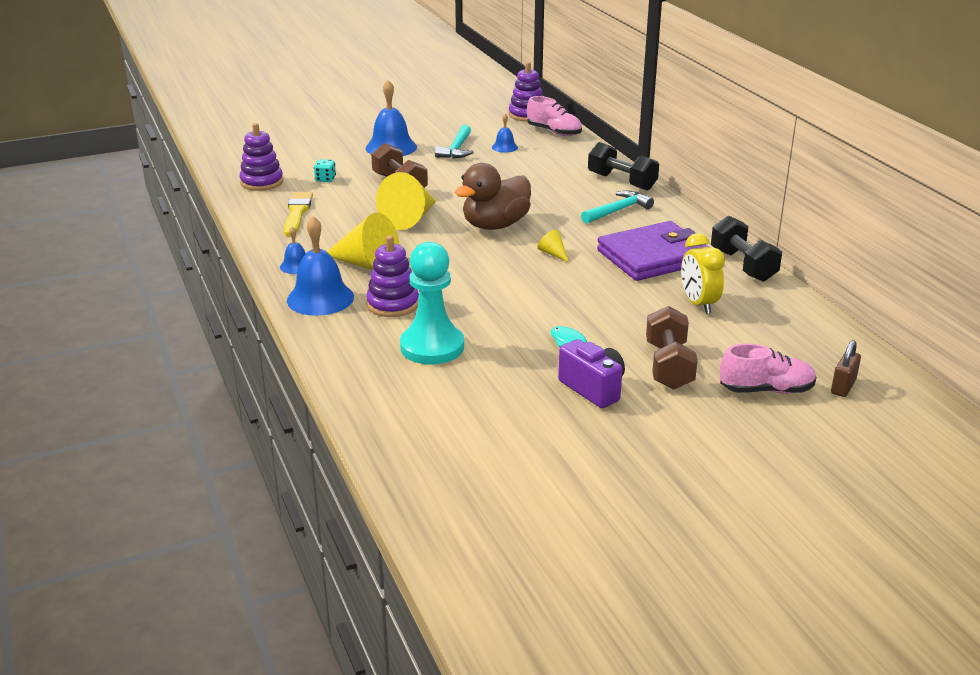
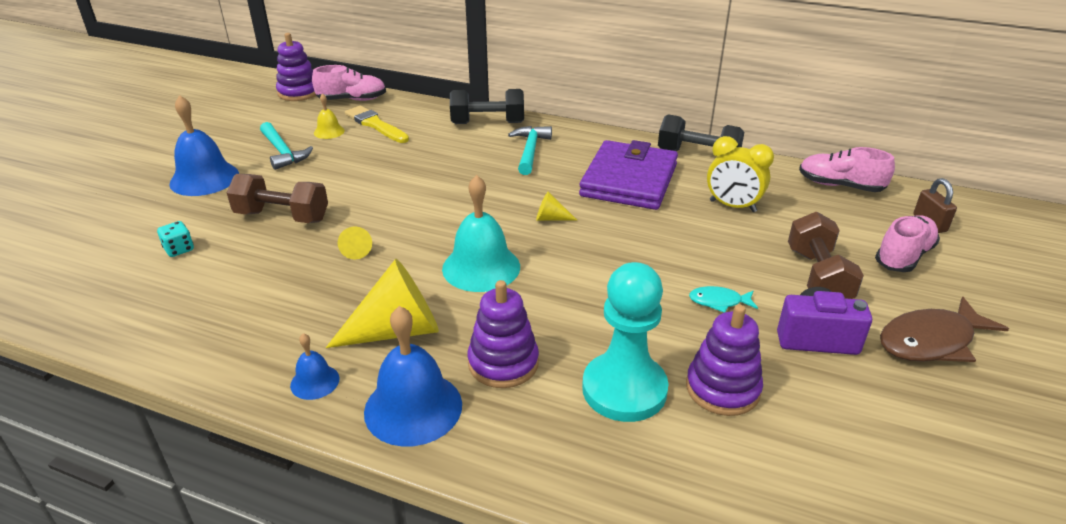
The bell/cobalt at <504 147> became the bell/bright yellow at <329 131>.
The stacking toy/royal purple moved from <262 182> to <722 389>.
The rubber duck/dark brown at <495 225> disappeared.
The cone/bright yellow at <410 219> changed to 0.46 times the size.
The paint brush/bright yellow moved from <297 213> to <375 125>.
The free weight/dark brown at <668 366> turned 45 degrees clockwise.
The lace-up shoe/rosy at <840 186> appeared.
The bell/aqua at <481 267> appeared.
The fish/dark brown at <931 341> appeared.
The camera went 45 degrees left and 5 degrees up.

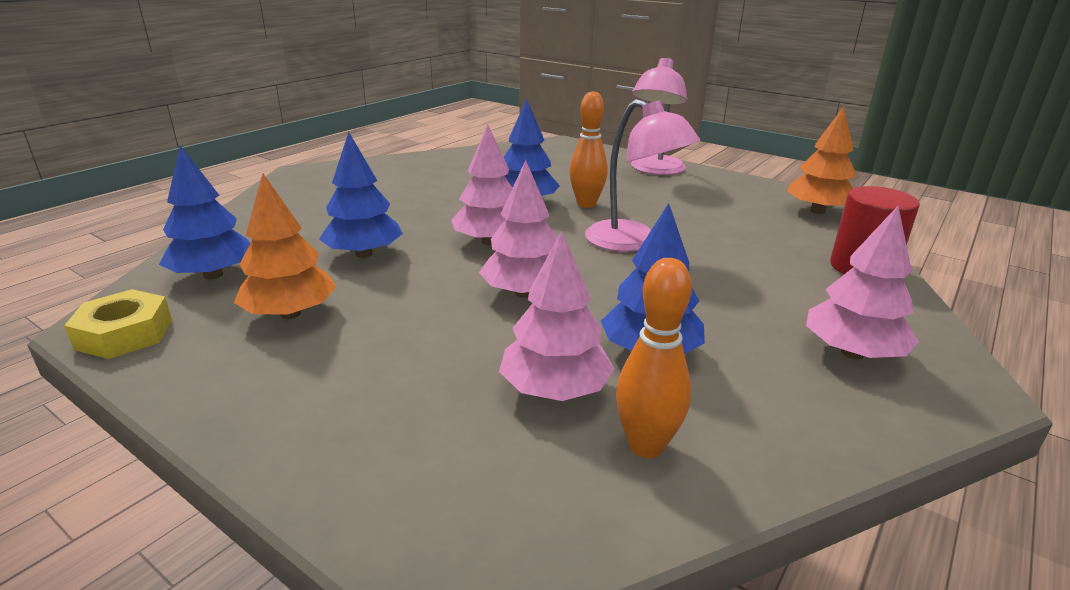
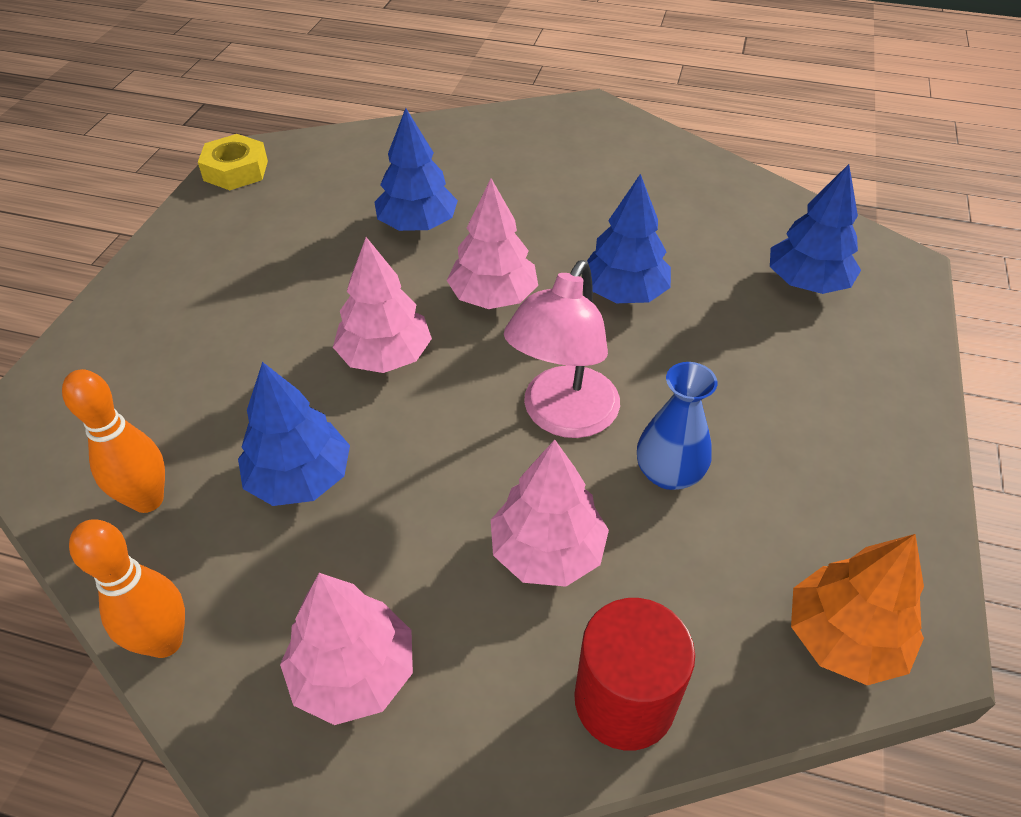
The lamp/rosy at <655 170> disappeared.
The bowling pin/bright orange moved from <586 204> to <165 641>.
The tree/cobalt moved from <213 275> to <807 283>.
The tree/bright orange at <290 314> disappeared.
The tree/rosy moved from <555 390> to <547 551>.
The vase/cobalt at <668 473> appeared.
The camera went 70 degrees right and 20 degrees up.

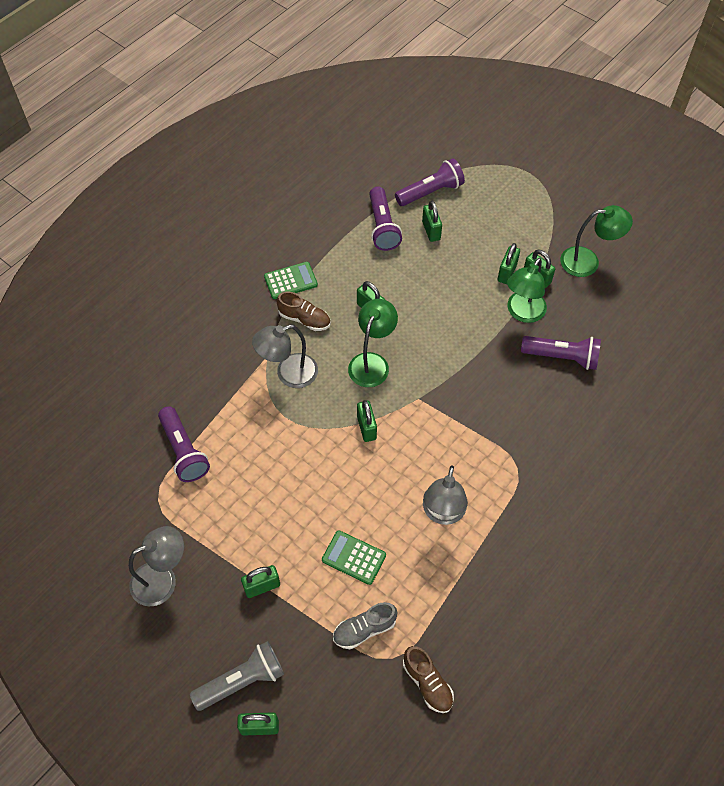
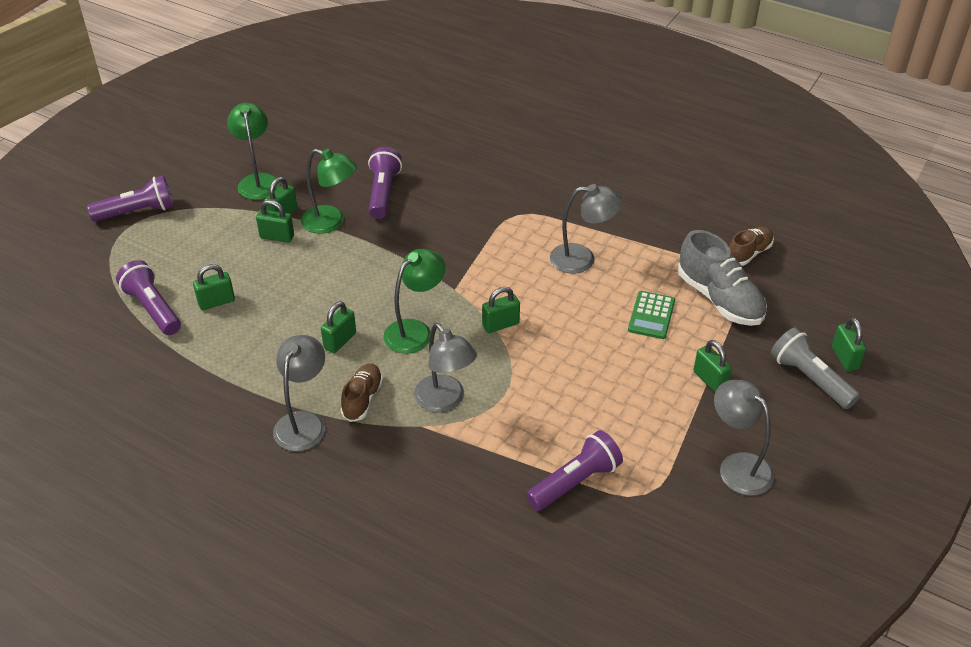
The flashlight/royal purple moved from <382 227> to <137 212>.
The pocket calculator/leaf-green at <290 281> was replaced by the lamp/ash-grey at <303 422>.
The lamp/leaf-green at <372 362> turned 120 degrees clockwise.
The lace-up shoe/ash-grey at <364 629> changed to 1.68 times the size.
The camera went 100 degrees left and 15 degrees down.

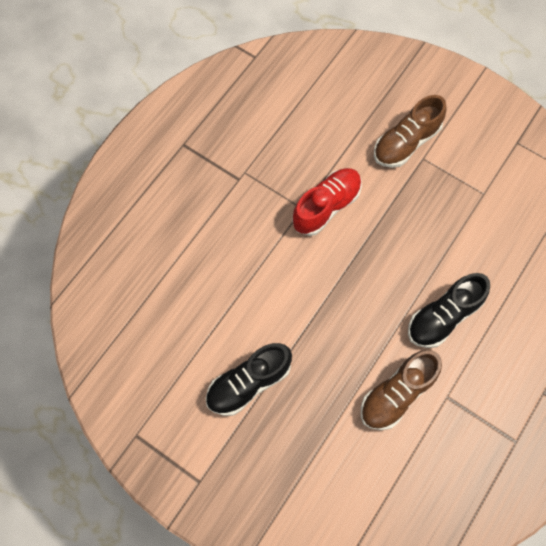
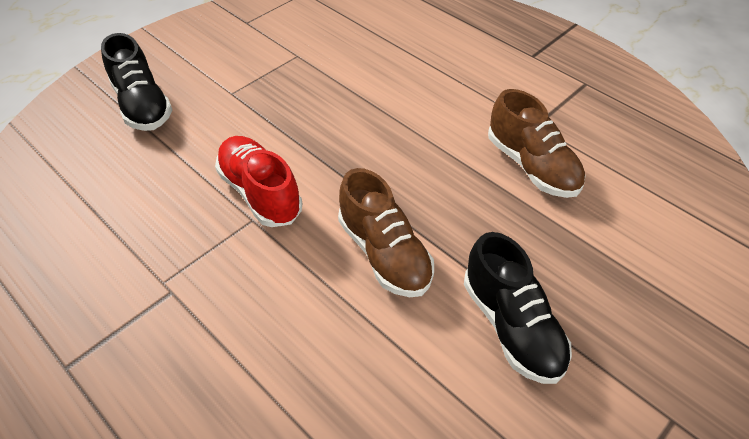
The lace-up shoe/dark brown moved from <406 143> to <384 253>.
The lace-up shoe/jet-black moved from <443 316> to <142 105>.
The camera went 80 degrees left and 20 degrees down.

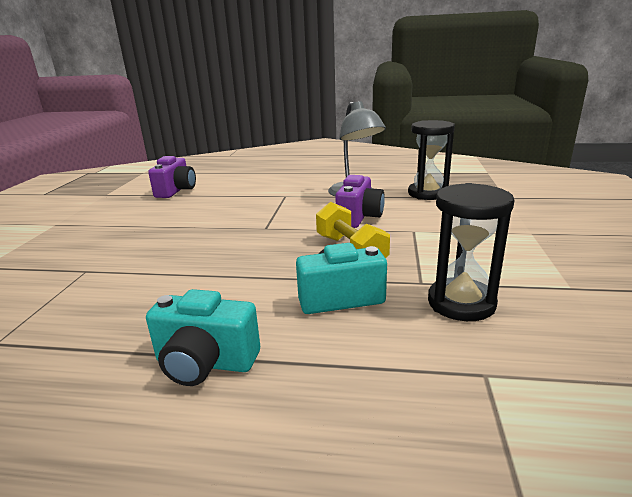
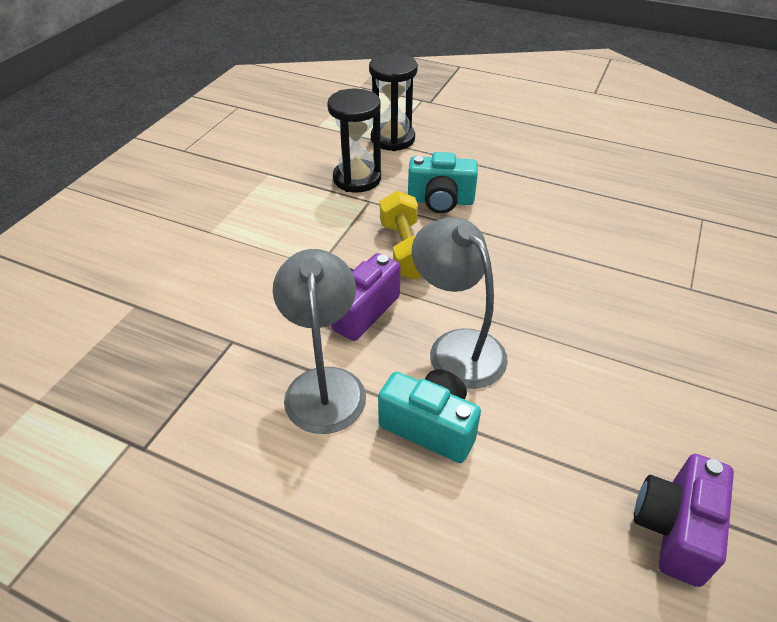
The hourglass/jet-black moved from <427 193> to <392 139>.
The photo camera/aqua moved from <205 363> to <430 426>.
The lamp/ash-grey at <457 347> appeared.
The camera went 165 degrees left and 20 degrees up.

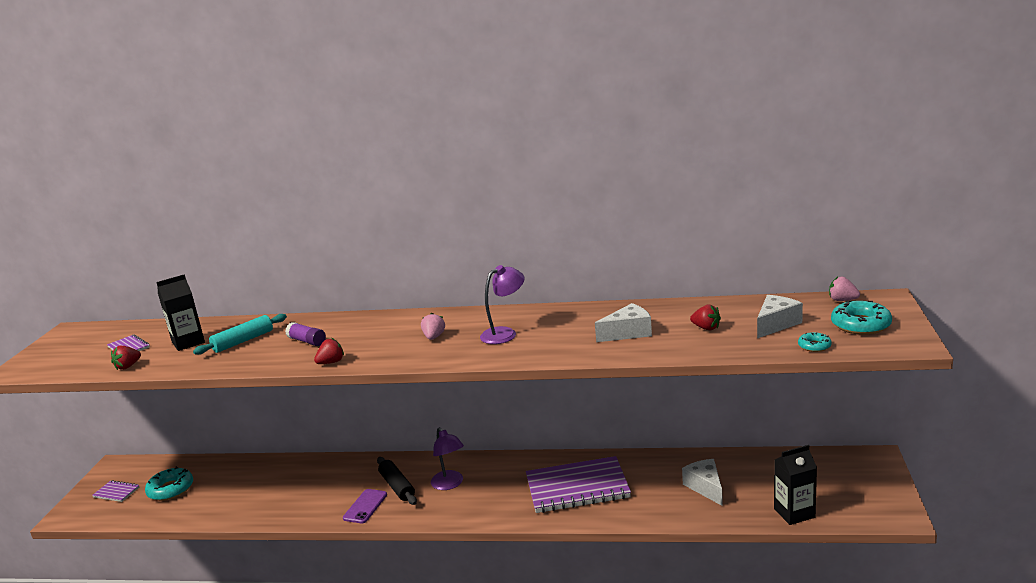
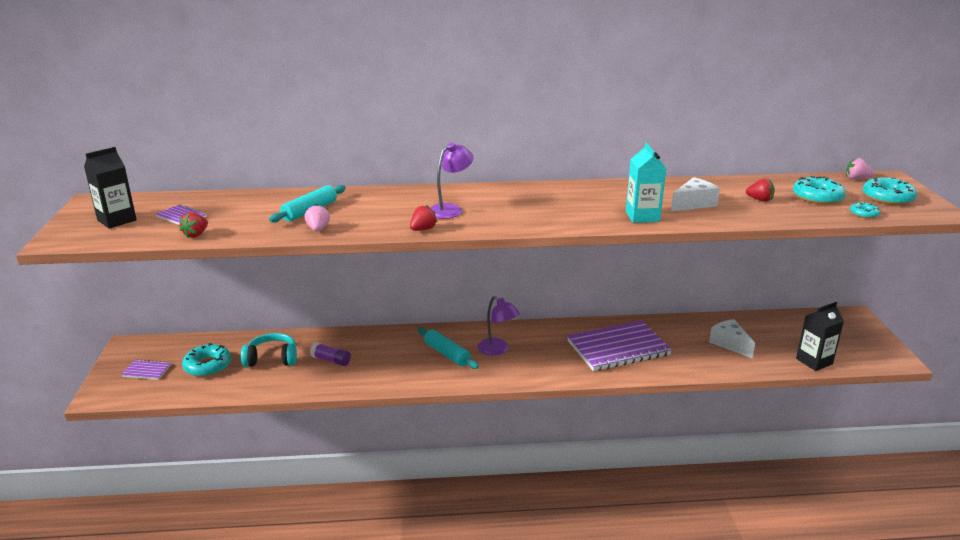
The lamp/royal purple moved from <505 333> to <450 209>.
The juice carton/jet-black moved from <188 342> to <117 220>.
The cheese/snow-white at <776 324> was replaced by the doughnut/aqua at <817 197>.
The toy strawberry/rosy moved from <434 337> to <318 229>.
The glue/royal purple moved from <307 341> to <331 360>.
The rolling pin/jet-black at <397 486> became the rolling pin/aqua at <447 354>.
The phone/royal purple at <365 506> disappeared.
The juice carton/aqua at <642 216> appeared.
The headphones/aqua at <272 359> appeared.
The camera went 15 degrees left and 5 degrees up.

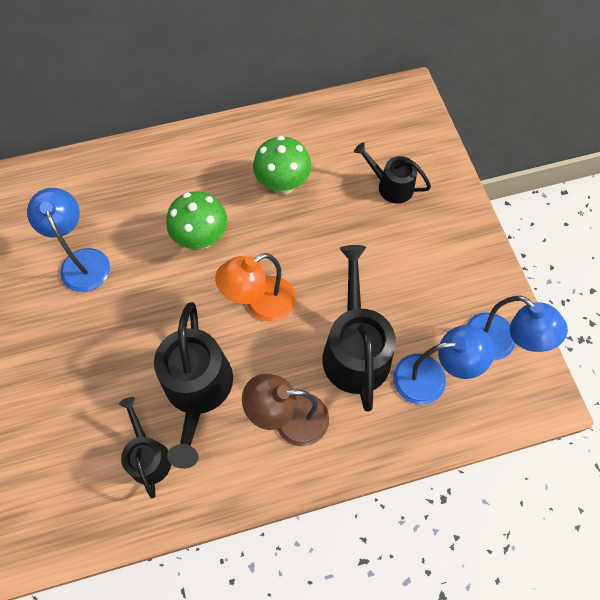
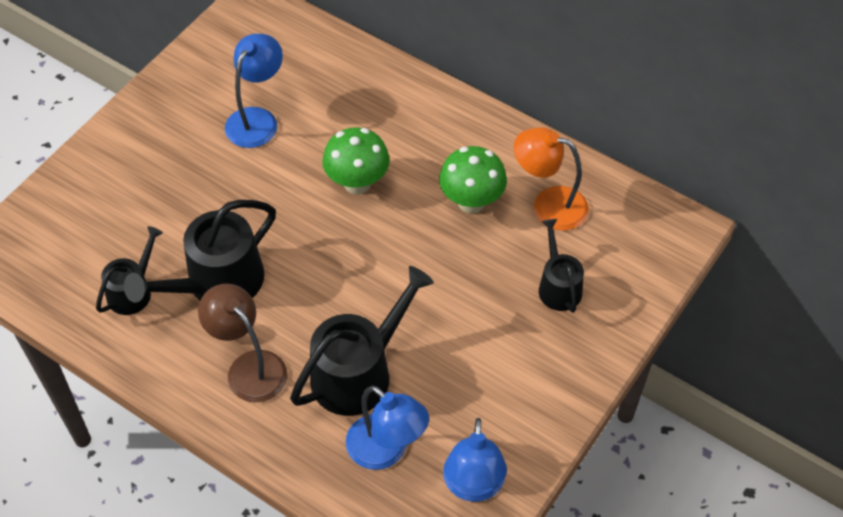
The lamp/bright orange moved from <261 304> to <548 205>.
The camera went 50 degrees right and 10 degrees down.

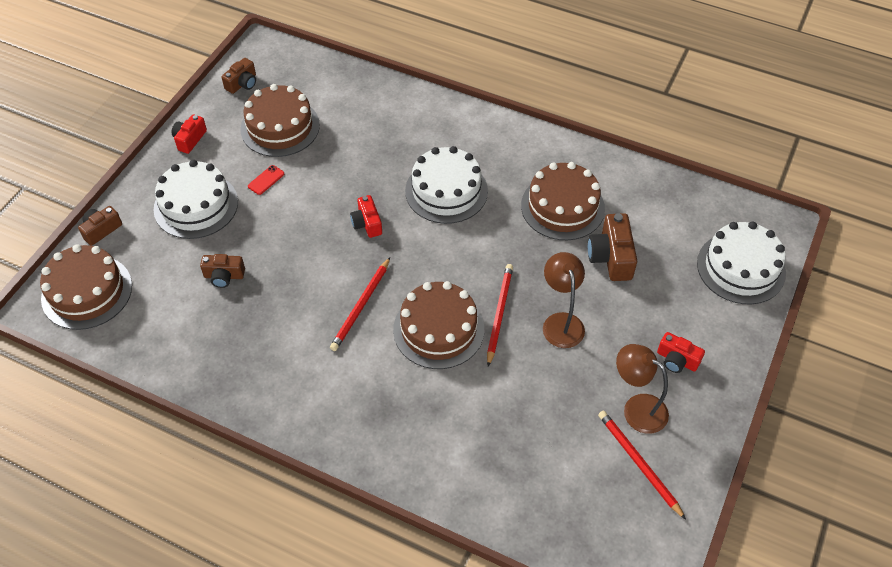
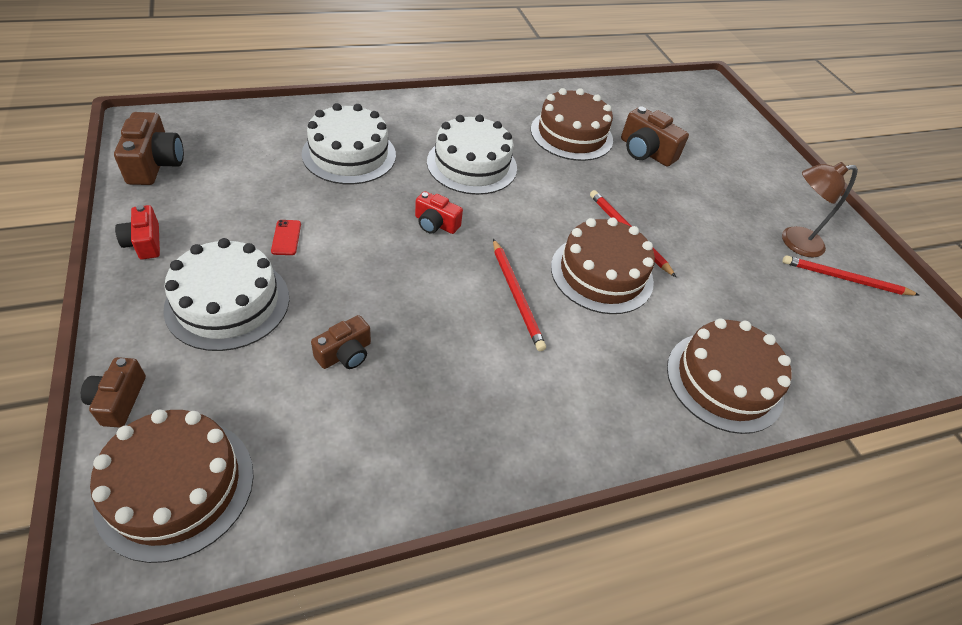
The photo camera/dark brown at <242 83> changed to 1.56 times the size.
The layer cake/dark brown moved from <280 127> to <724 381>.
The layer cake/snow-white moved from <741 268> to <349 154>.
The lamp/dark brown at <561 322> disappeared.
The photo camera/scarlet at <677 360> disappeared.
The camera went 50 degrees left and 5 degrees down.

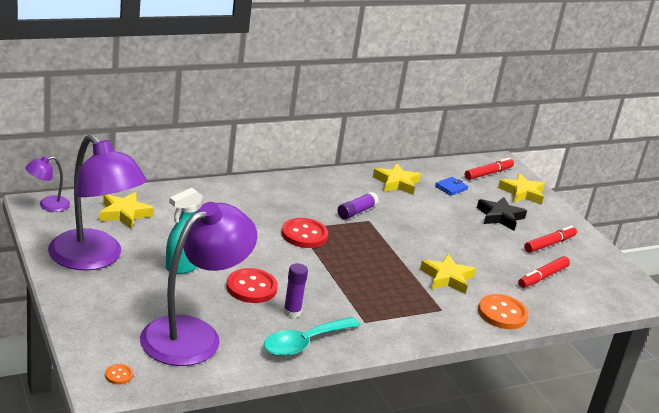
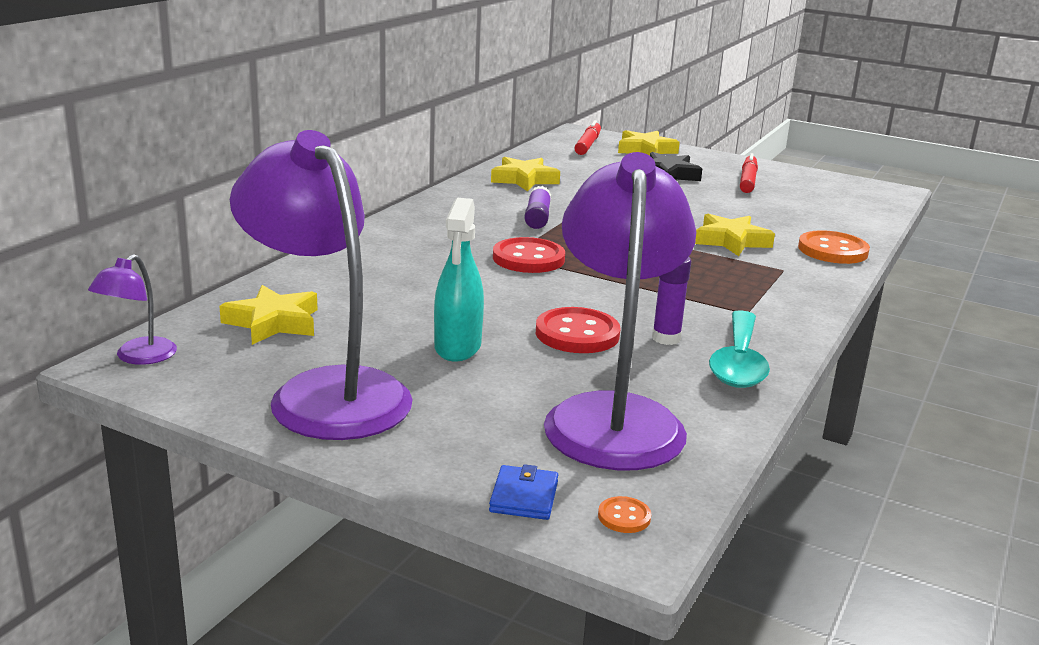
The lamp/royal purple at <94 258> turned 135 degrees counterclockwise.
The wallet/cobalt moved from <451 188> to <524 496>.
The felt pen/scarlet at <543 277> disappeared.
The camera went 35 degrees left and 5 degrees down.

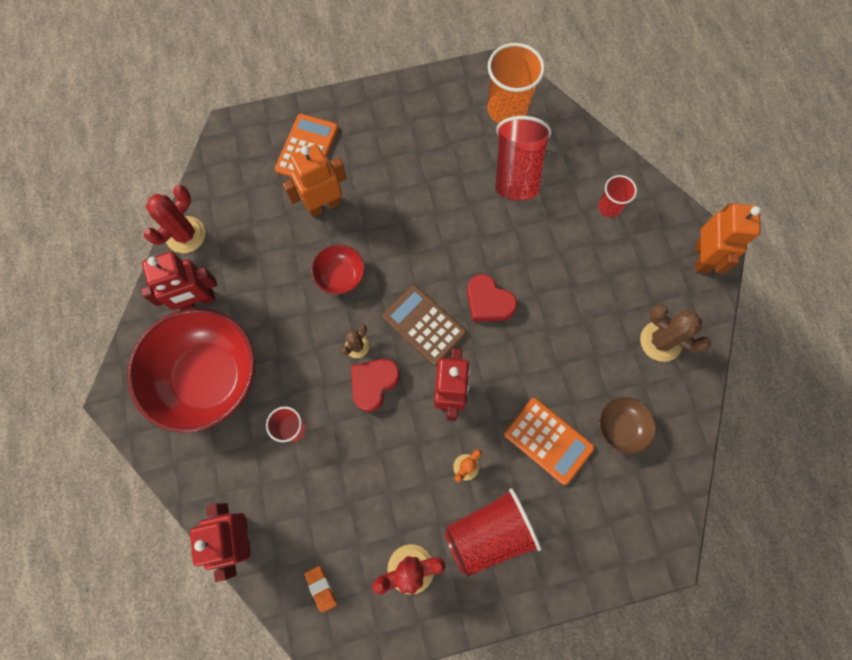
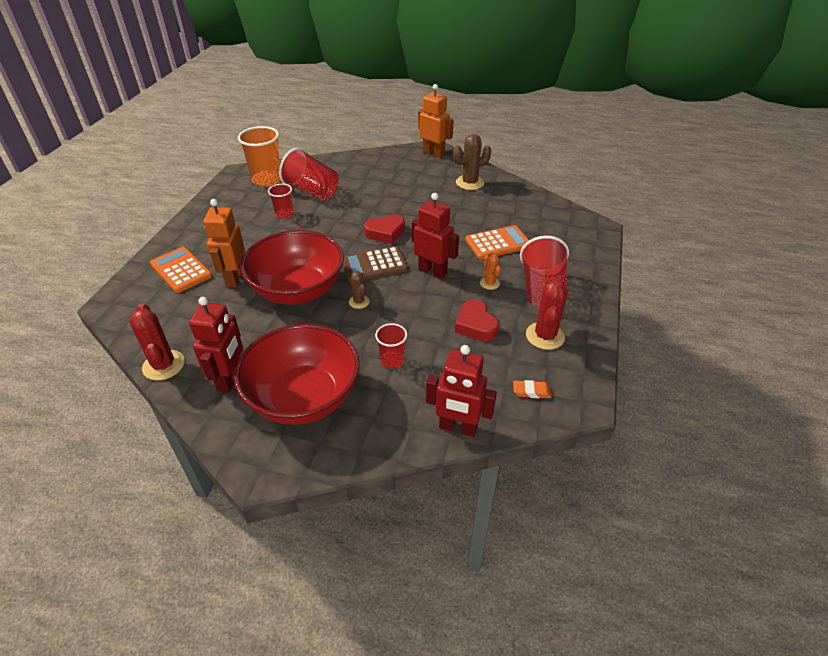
The beaker/scarlet moved from <609 207> to <284 214>.
The bowl/scarlet at <340 276> changed to 2.17 times the size.
The heart shape/scarlet moved from <374 384> to <475 325>.
The bowl/dark brown at <620 427> disappeared.
The camera went 60 degrees left and 30 degrees down.

